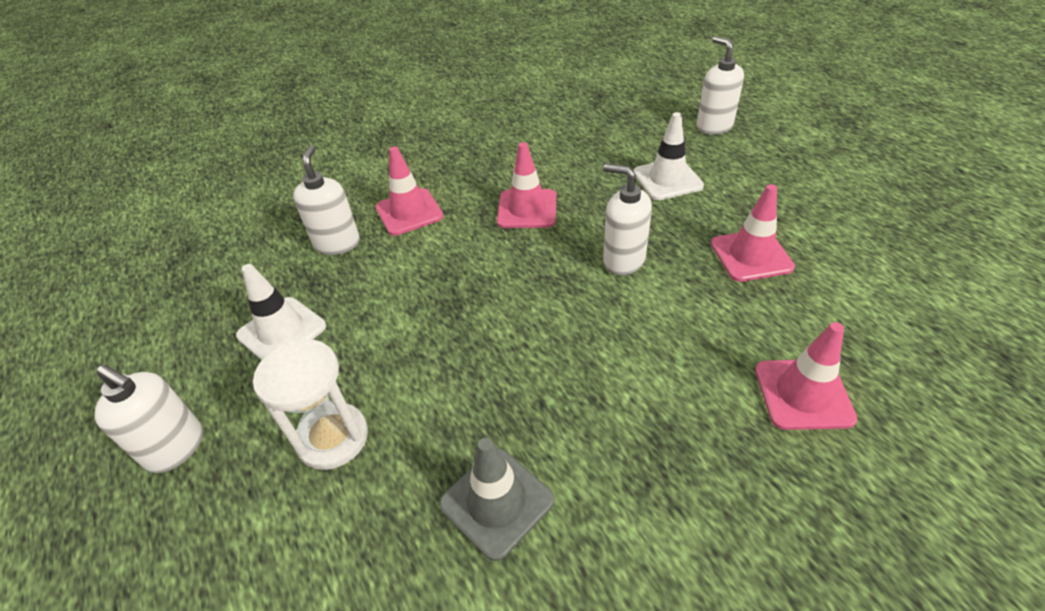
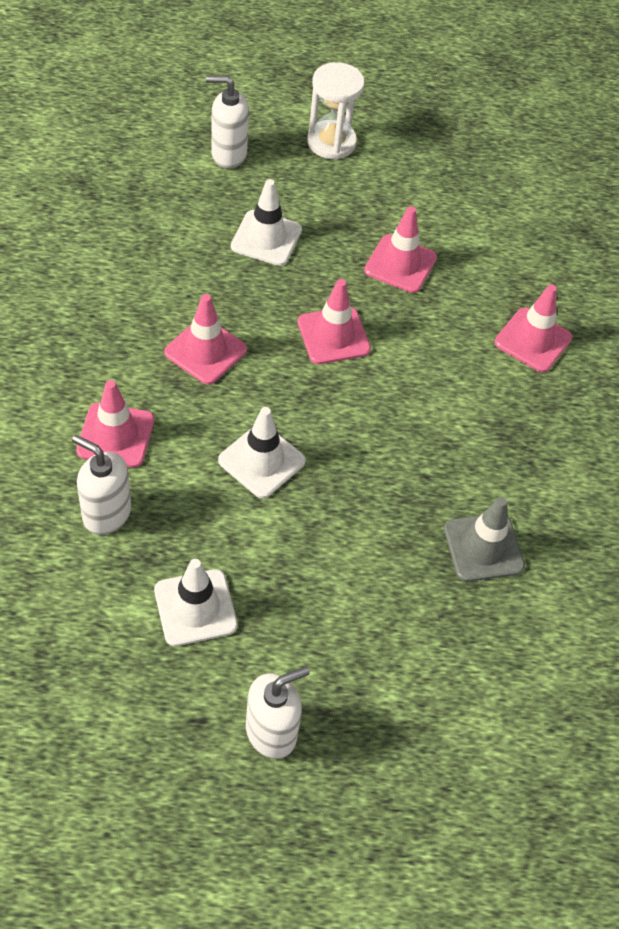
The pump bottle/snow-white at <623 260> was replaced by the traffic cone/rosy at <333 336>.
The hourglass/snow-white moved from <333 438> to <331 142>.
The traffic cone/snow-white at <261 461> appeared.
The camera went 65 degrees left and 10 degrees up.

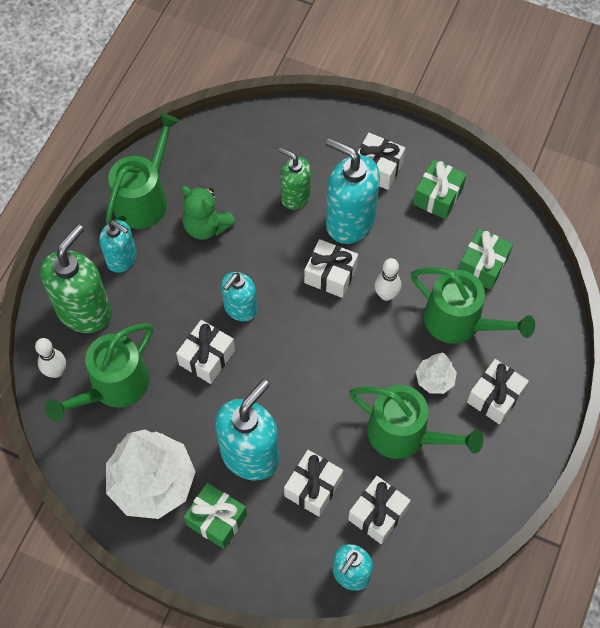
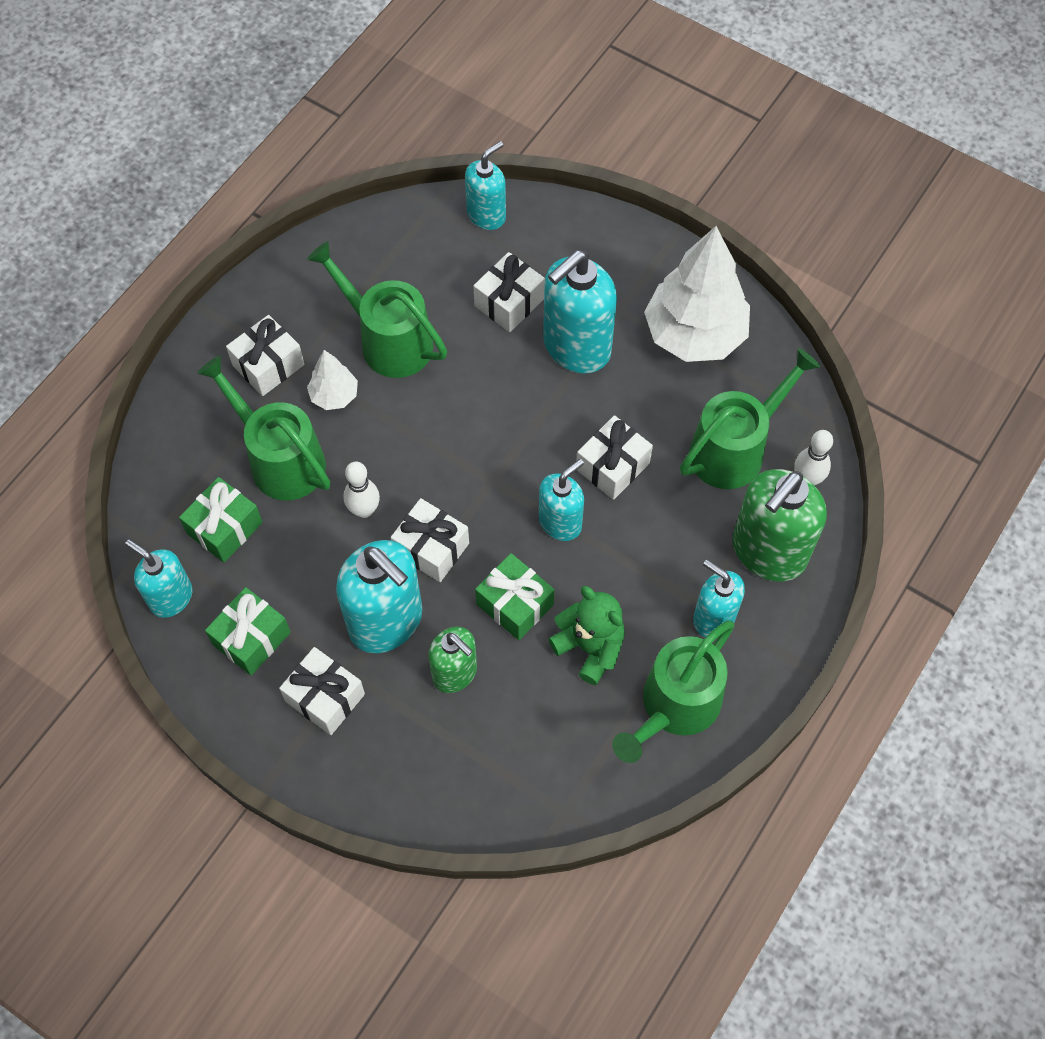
The wrapped gift/snow-white at <378 514> disappeared.
The wrapped gift/leaf-green moved from <216 520> to <515 604>.
The pump bottle/aqua at <171 597> appeared.
The camera went 170 degrees left and 0 degrees up.

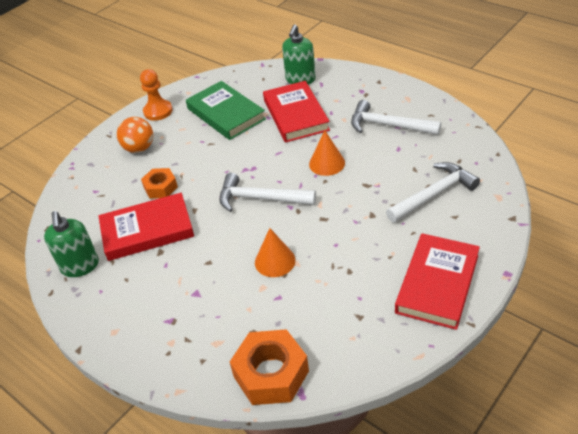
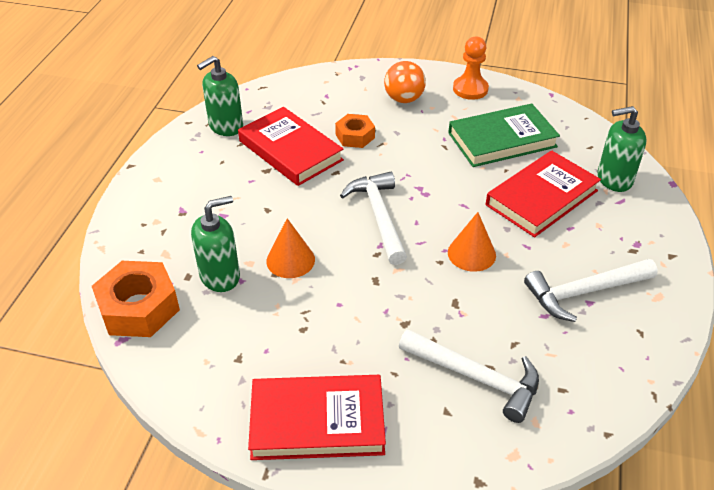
The hardback/leaf-green at <226 114> turned 45 degrees clockwise.
The hammer/snow-white at <388 125> turned 105 degrees counterclockwise.
The pump bottle/leaf-green at <220 276> appeared.
The camera went 60 degrees right and 0 degrees up.

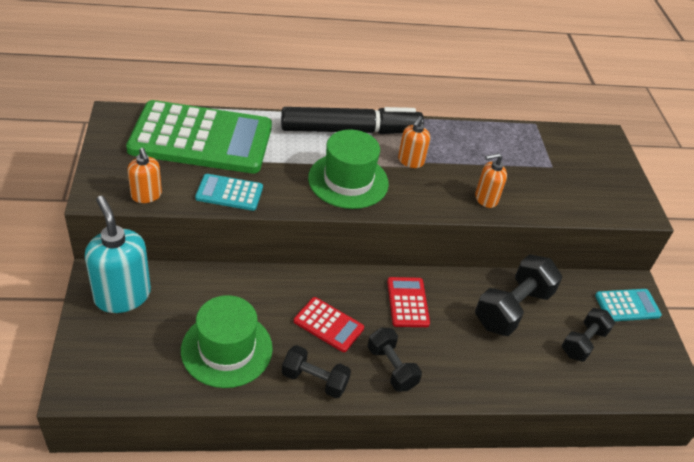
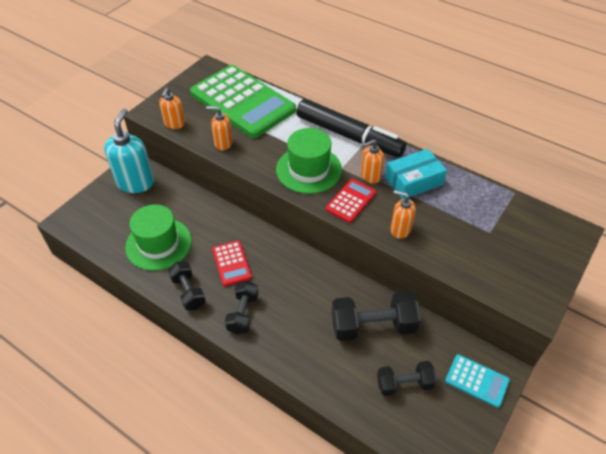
The pocket calculator/aqua at <229 193> was replaced by the pump bottle/bright orange at <223 143>.
The pocket calculator/scarlet moved from <407 302> to <351 201>.
The package/aqua at <413 181> appeared.
The camera went 45 degrees right and 5 degrees up.

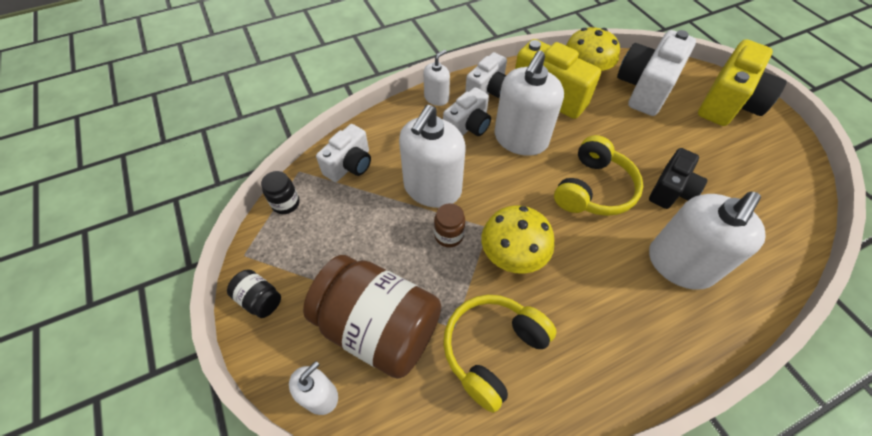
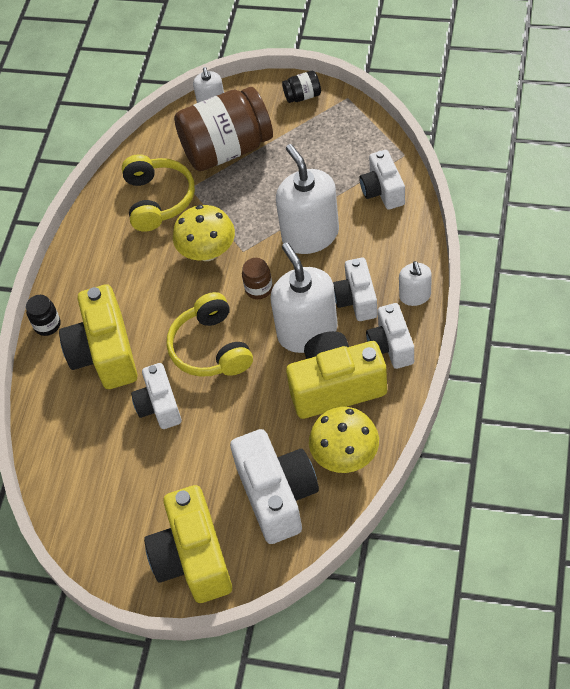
The photo camera/jet-black at <671 190> became the photo camera/snow-white at <159 406>.
The jar/jet-black moved from <286 203> to <47 325>.
The pump bottle/snow-white at <680 264> was replaced by the photo camera/bright yellow at <105 353>.
The jar/dark brown moved from <449 235> to <259 289>.
The camera went 135 degrees right and 0 degrees up.

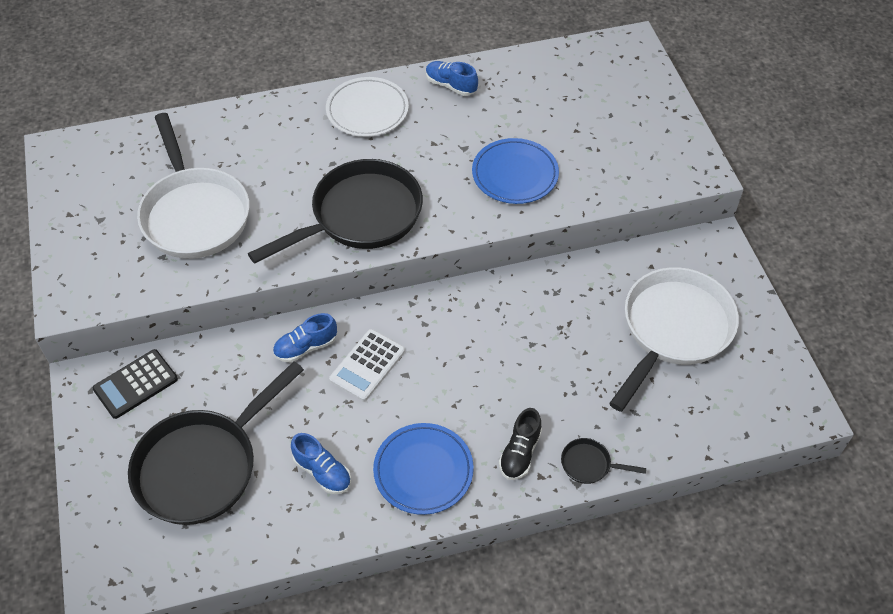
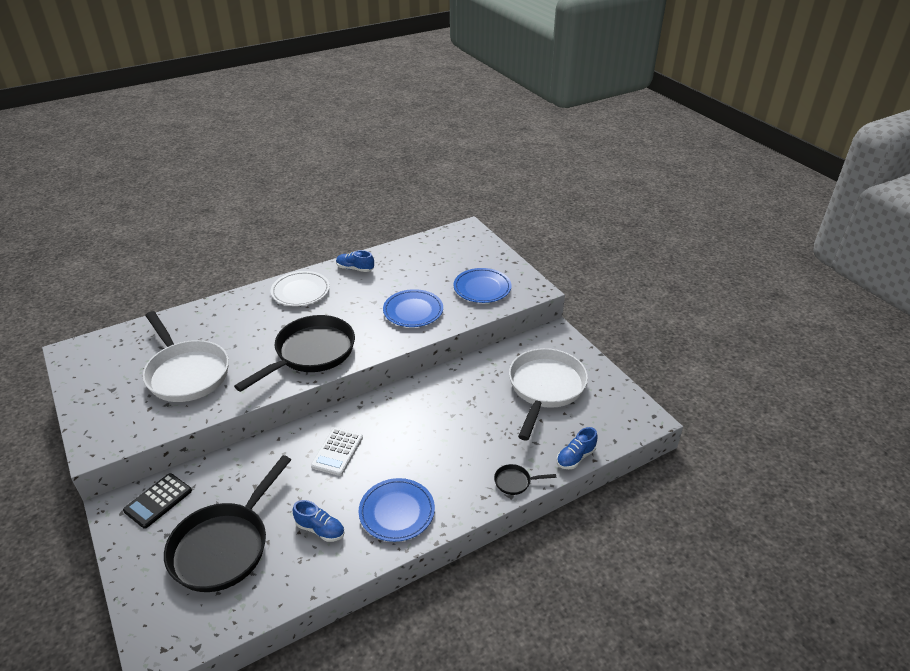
The lace-up shoe/cobalt moved from <306 347> to <575 457>.
The lace-up shoe/jet-black at <520 453> disappeared.
The plate/cobalt at <482 288> appeared.
The camera went 15 degrees left and 15 degrees down.

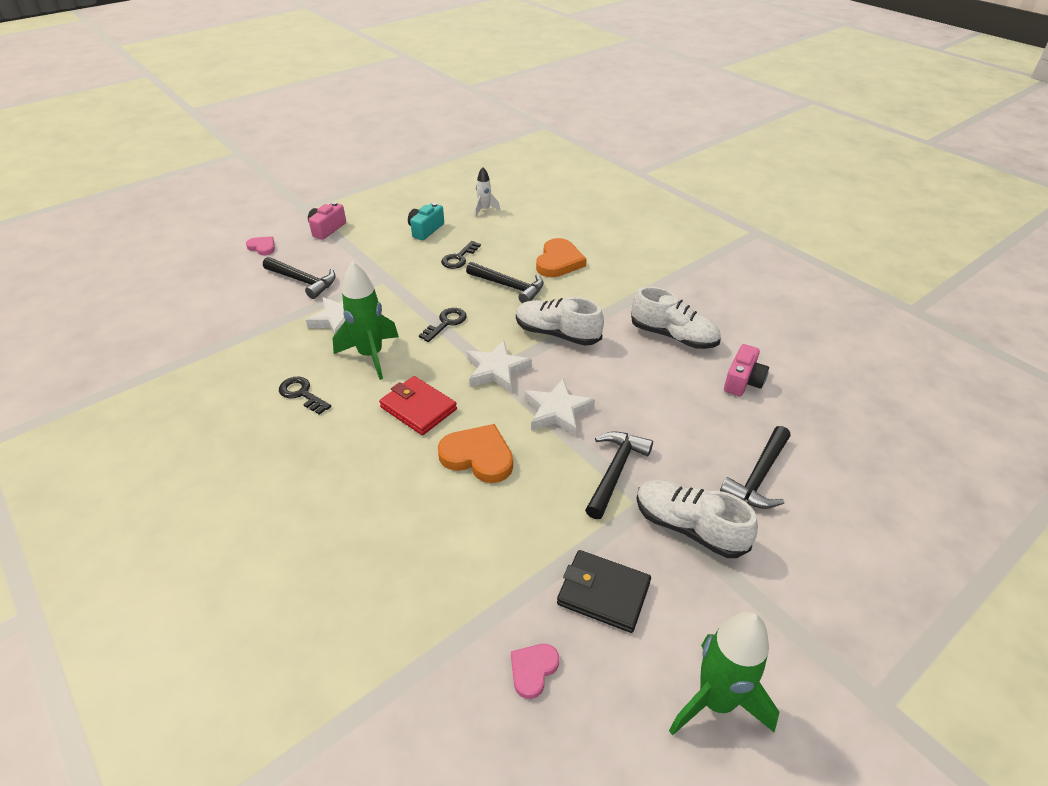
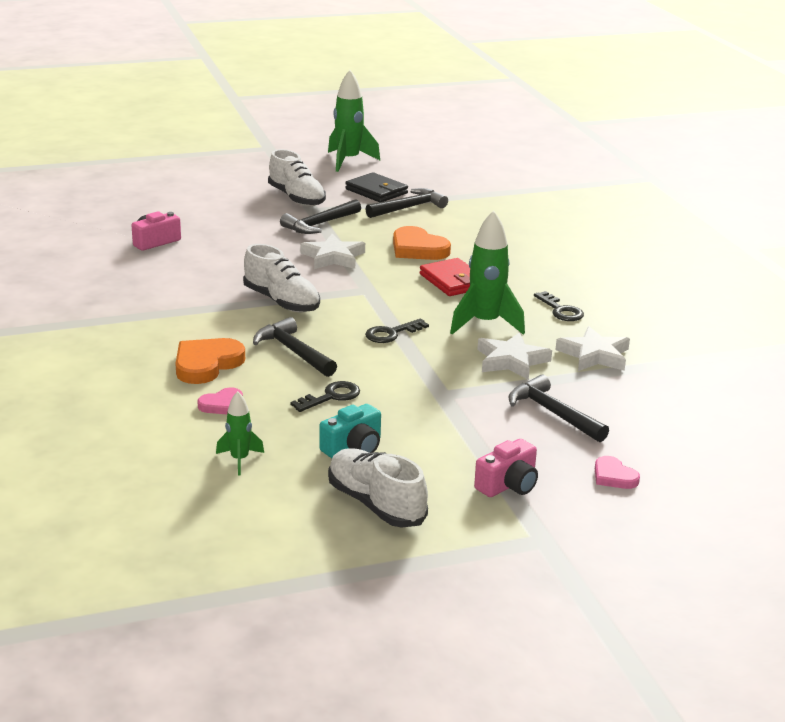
The spaceship/snow-white at <484 210> became the spaceship/leaf-green at <239 460>.
The lace-up shoe/snow-white moved from <673 336> to <375 504>.
The star/snow-white moved from <496 370> to <594 355>.
The hammer/jet-black moved from <758 477> to <409 207>.
The heart shape/rosy moved from <533 670> to <222 405>.
The camera went 160 degrees left and 15 degrees down.

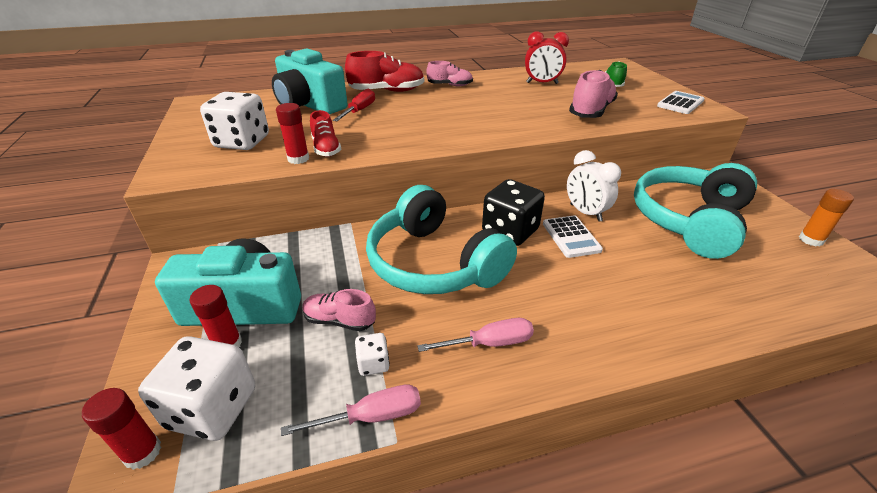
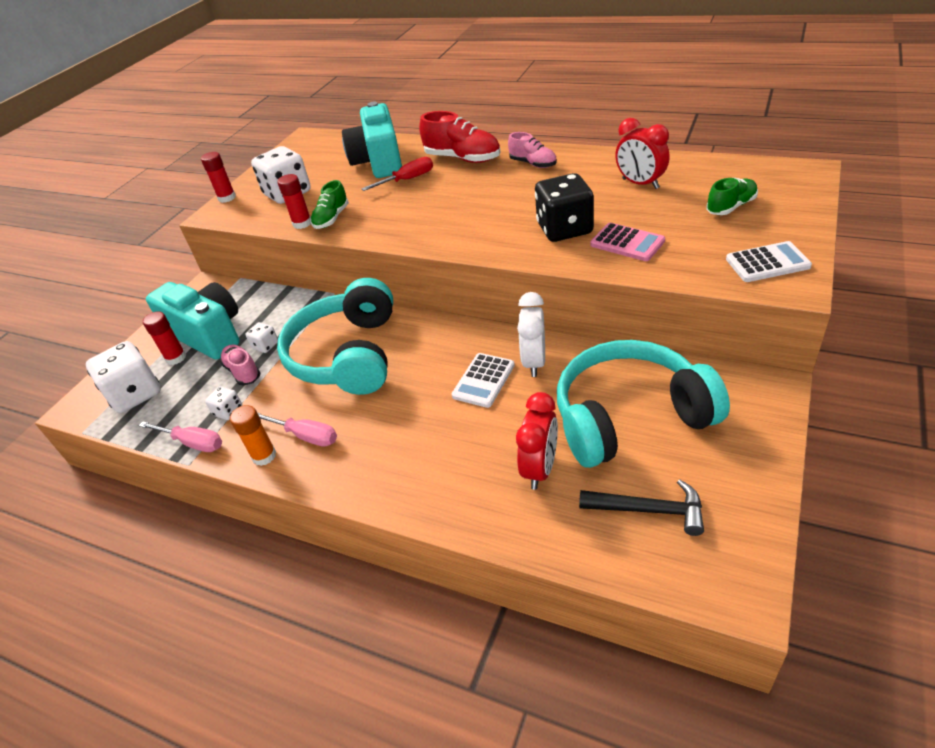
The lace-up shoe/rosy at <591 111> was replaced by the pocket calculator/rosy at <627 243>.
The lace-up shoe/scarlet at <326 148> became the lace-up shoe/leaf-green at <331 218>.
The dice/jet-black moved from <510 231> to <564 229>.
The glue/bright orange moved from <811 240> to <264 456>.
The glue/scarlet moved from <142 452> to <227 198>.
The dice/snow-white at <265 345> appeared.
The clock/scarlet at <540 469> appeared.
The hammer/jet-black at <649 510> appeared.
The camera went 45 degrees right and 5 degrees up.

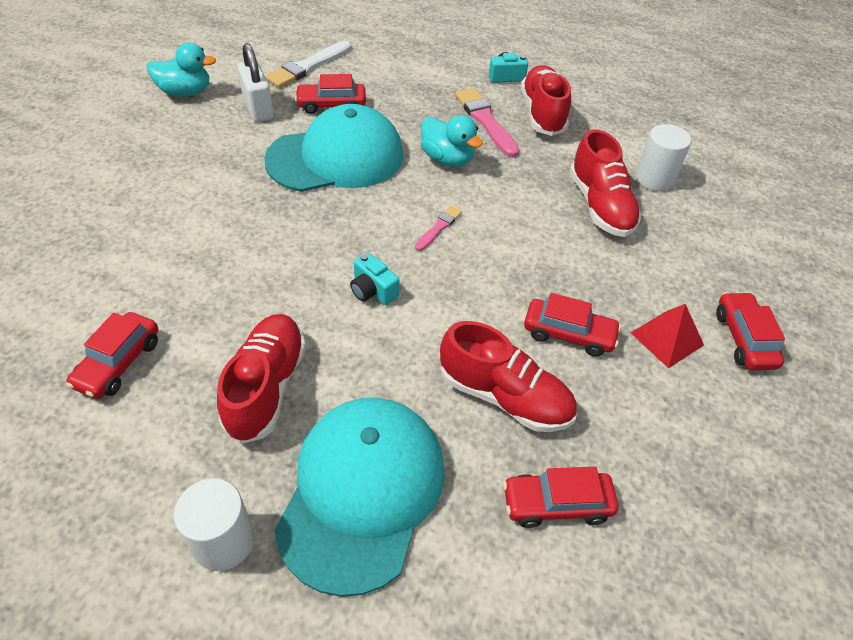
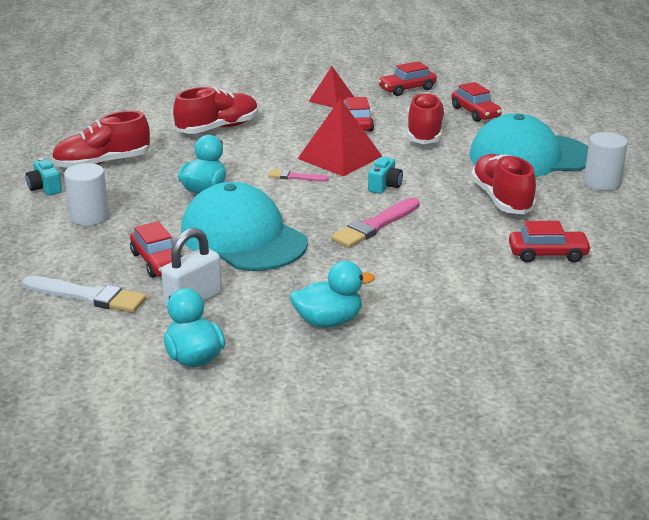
The paint brush/rosy moved from <485 121> to <375 225>.
The cylinder shape/snow-white moved from <654 178> to <89 217>.
The toy car/scarlet moved from <744 339> to <407 89>.
The lace-up shoe/scarlet at <266 387> turned 90 degrees clockwise.
The pyramid shape/scarlet at <340 157> appeared.
The rubber duck/aqua at <328 321> appeared.
The camera went 110 degrees left and 20 degrees down.

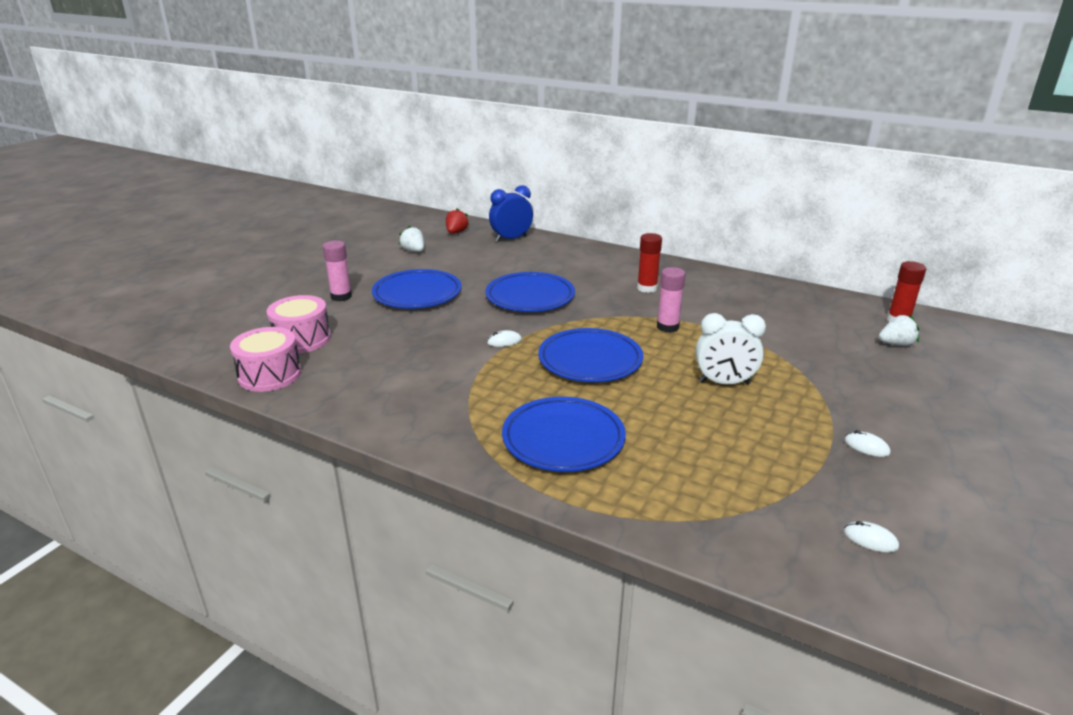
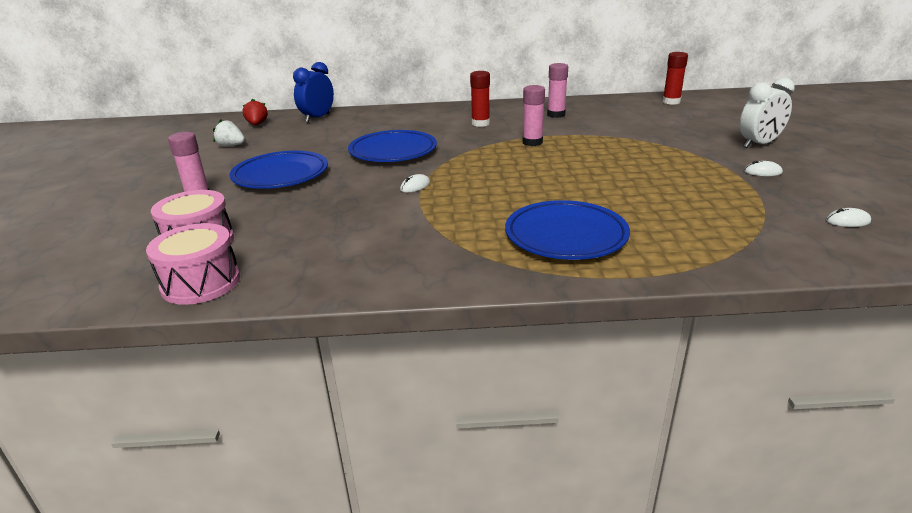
The clock/snow-white moved from <724 383> to <759 144>.
The toy strawberry/snow-white at <896 344> disappeared.
The plate/cobalt at <590 360> disappeared.
The glue/rosy at <556 115> appeared.
The camera went 30 degrees left and 0 degrees up.

